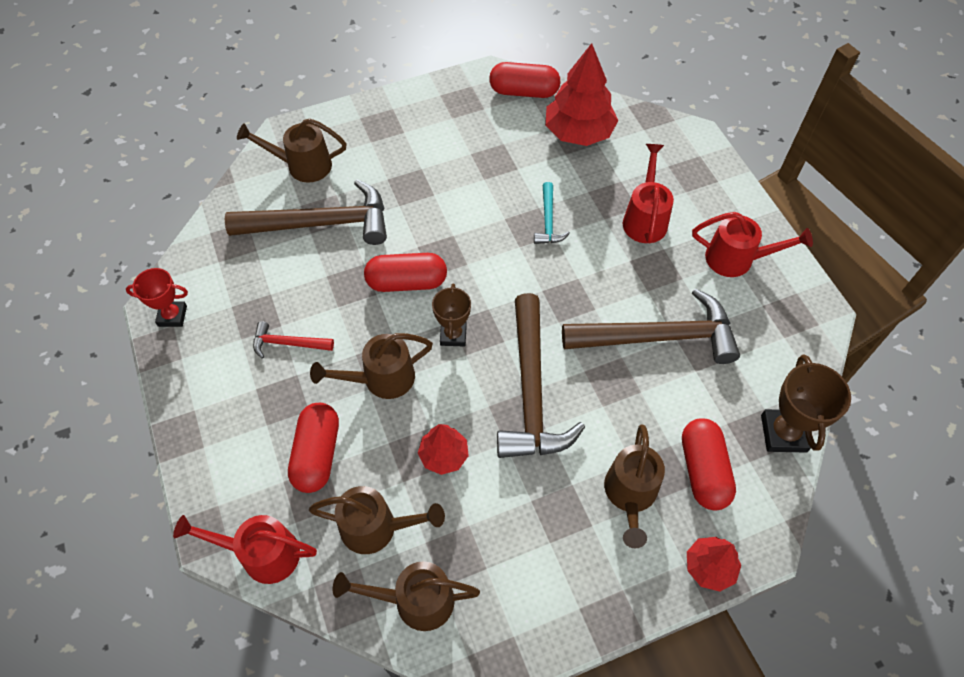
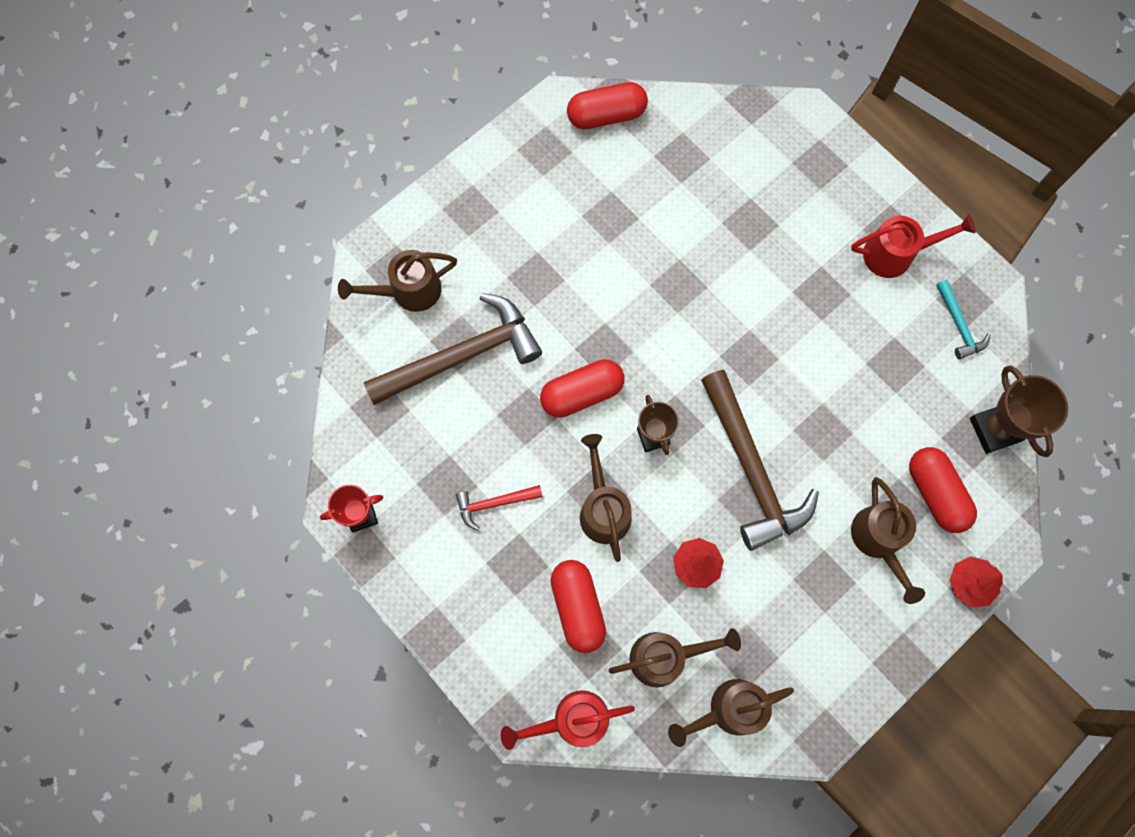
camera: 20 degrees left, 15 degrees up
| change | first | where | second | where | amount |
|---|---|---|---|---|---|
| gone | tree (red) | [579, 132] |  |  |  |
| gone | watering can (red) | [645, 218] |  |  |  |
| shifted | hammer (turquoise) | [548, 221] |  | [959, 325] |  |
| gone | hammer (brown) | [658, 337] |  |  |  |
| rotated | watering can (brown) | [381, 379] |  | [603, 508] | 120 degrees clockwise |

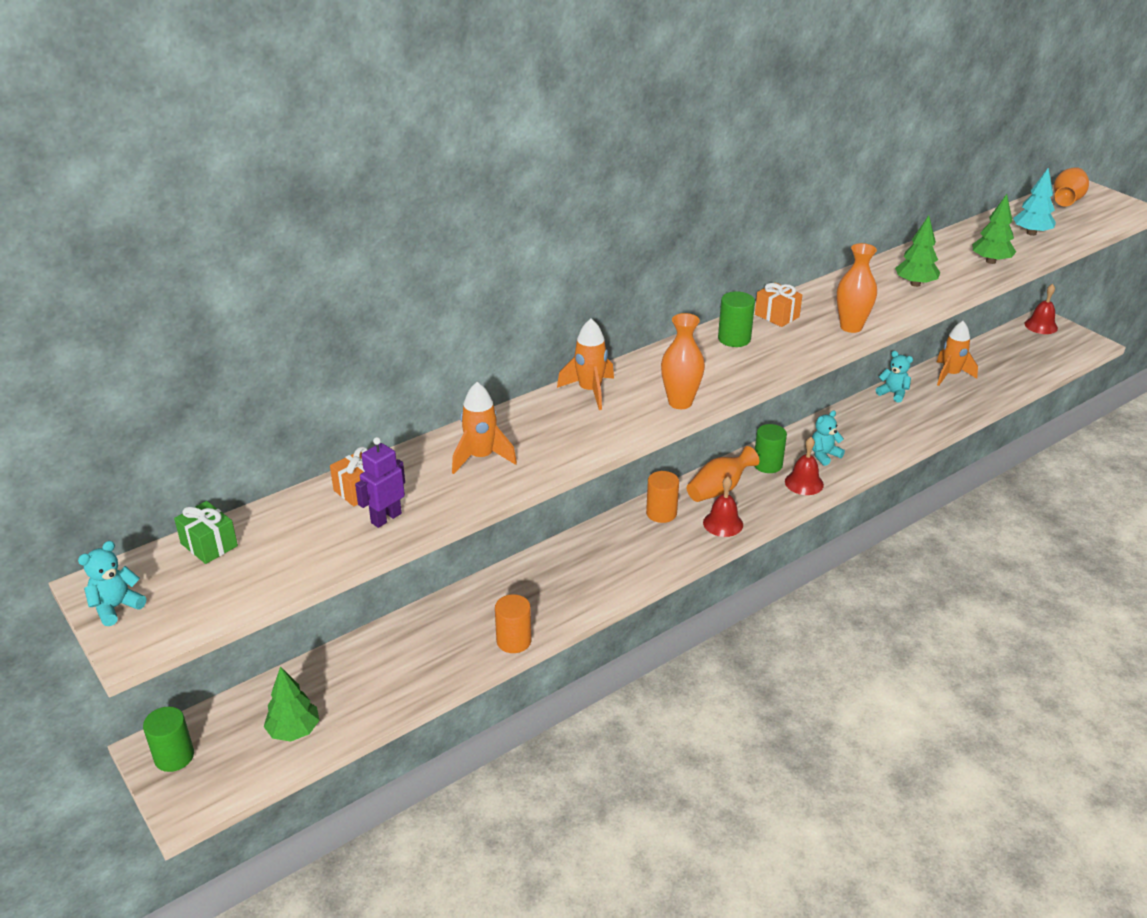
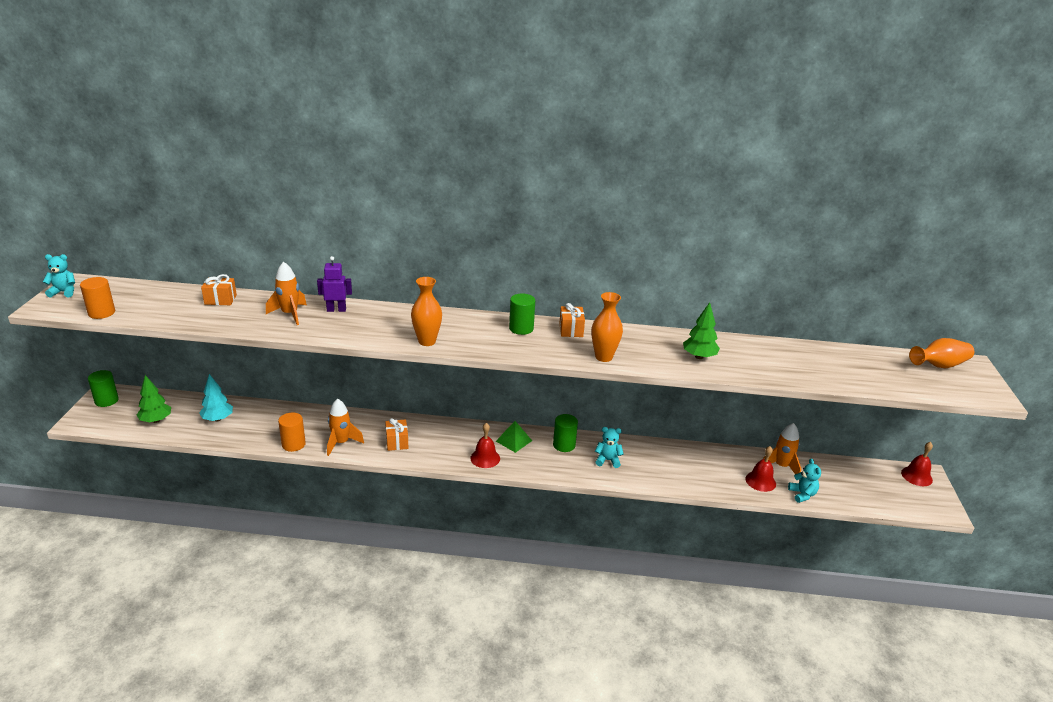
camera: 40 degrees right, 5 degrees down
| change | first | where | second | where | amount |
|---|---|---|---|---|---|
| shifted | tree (turquoise) | [1031, 233] |  | [218, 419] |  |
| gone | tree (green) | [990, 261] |  |  |  |
| shifted | rocket (orange) | [590, 391] |  | [341, 443] |  |
| shifted | teddy bear (turquoise) | [893, 393] |  | [802, 494] |  |
| shifted | robot (purple) | [386, 518] |  | [336, 310] |  |
| shifted | bell (red) | [804, 483] |  | [760, 481] |  |
| swapped | vase (orange) | [719, 489] | pyramid (green) | [514, 441] |  |
| shifted | cylinder (orange) | [661, 513] |  | [101, 313] |  |
| gone | gift (green) | [209, 545] |  |  |  |
| new |  |  | gift (orange) | [397, 442] |  |

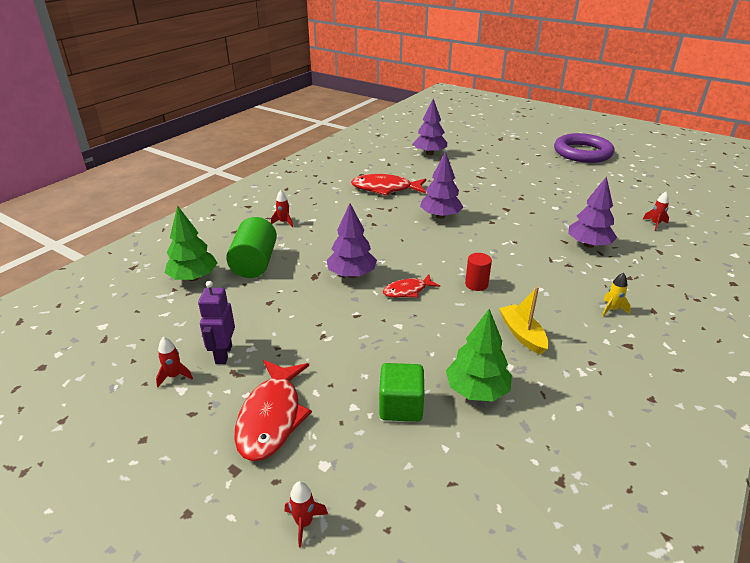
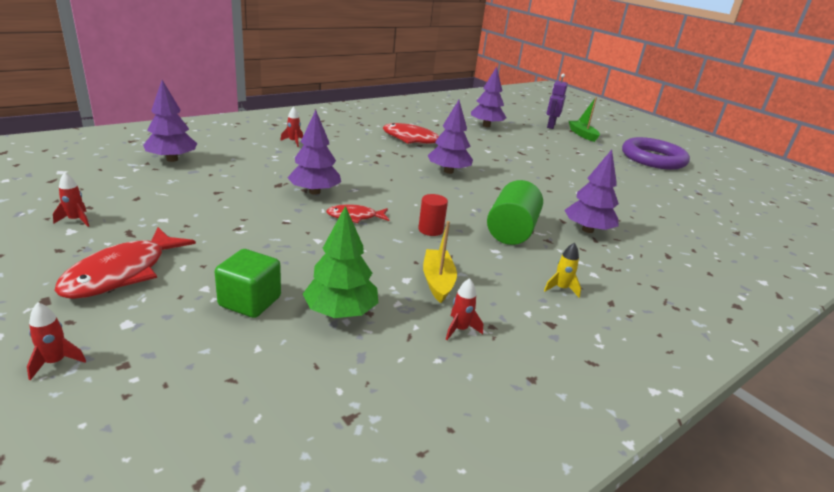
camera: 15 degrees right, 5 degrees down
| change | first | where | second | where | amount |
|---|---|---|---|---|---|
| shifted | rocket (red) | [655, 224] |  | [460, 329] |  |
| repainted | tree (green) | [193, 277] | tree (purple) | [172, 159] |  |
| shifted | cylinder (green) | [254, 263] |  | [511, 231] |  |
| shifted | robot (purple) | [223, 354] |  | [550, 126] |  |
| new |  |  | boat (green) | [582, 135] |  |

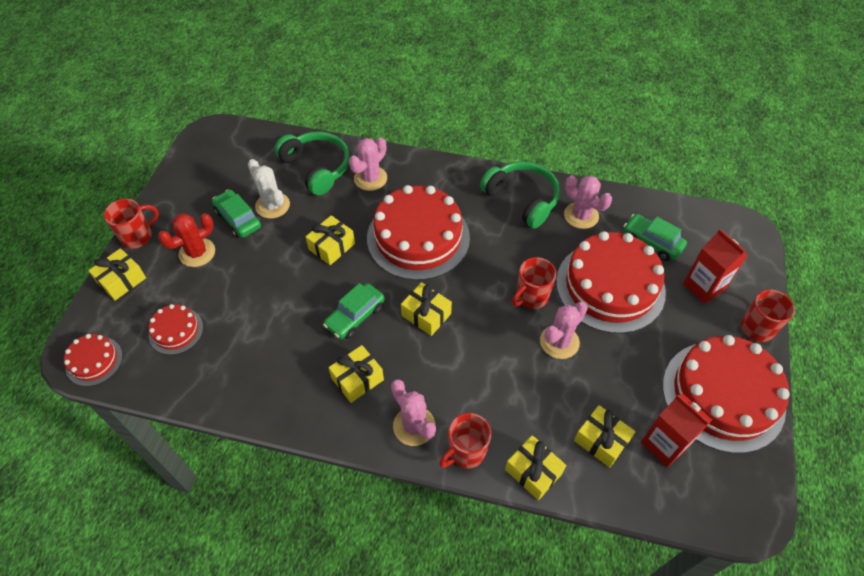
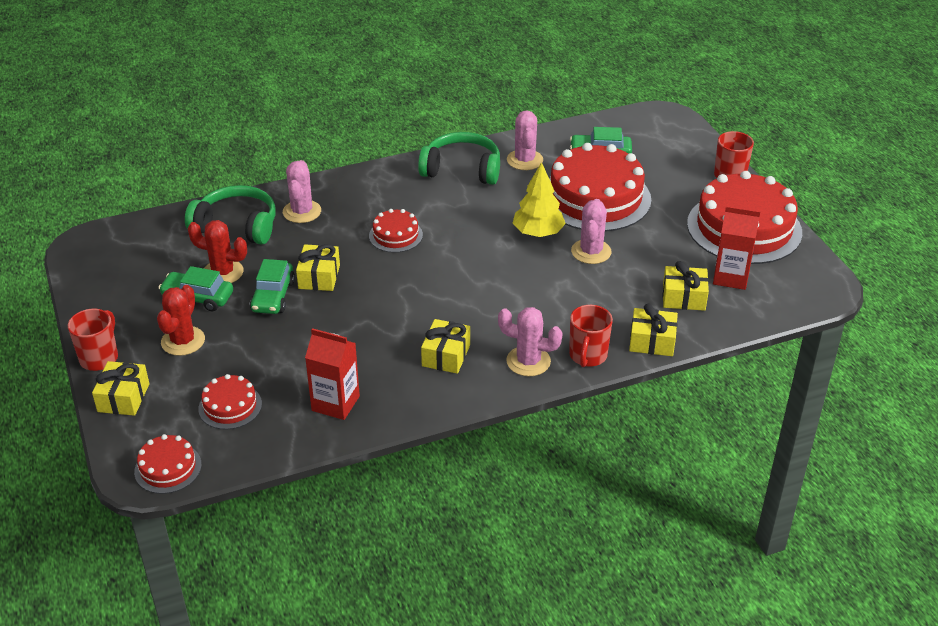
camera: 35 degrees left, 15 degrees down
| change | first | where | second | where | amount |
|---|---|---|---|---|---|
| repainted | cactus (white) | [272, 205] | cactus (red) | [223, 272] |  |
| rotated | cactus (pink) | [581, 215] |  | [525, 160] | 75 degrees clockwise |
| scaled | cake (red) | [418, 237] |  | [395, 235] | x0.47 |
| shifted | carton (red) | [703, 287] |  | [335, 403] |  |
| swapped | mug (red) | [531, 297] | tree (yellow) | [538, 233] |  |
| gone | gift (yellow) | [426, 315] |  |  |  |
| shifted | car (green) | [355, 316] |  | [273, 296] |  |

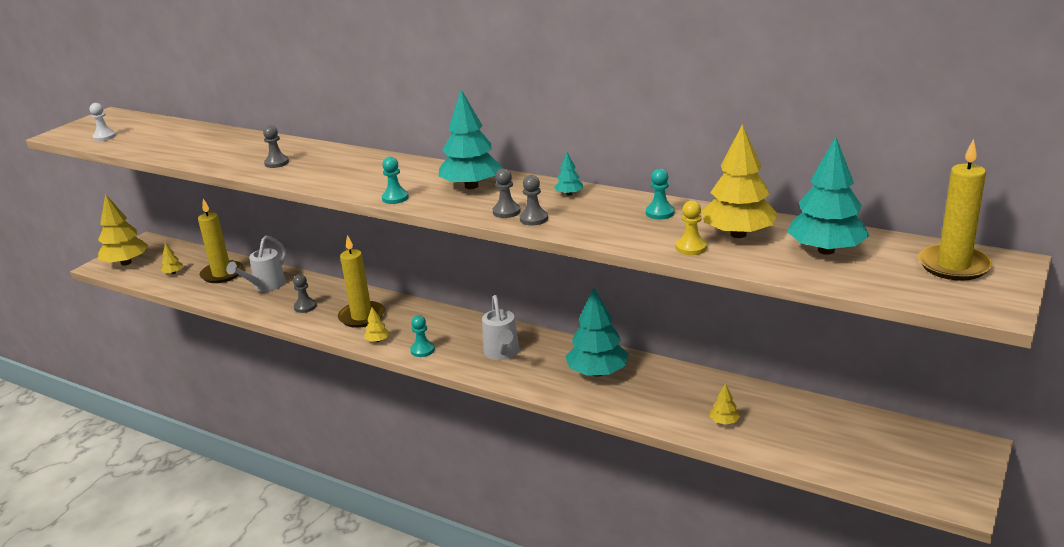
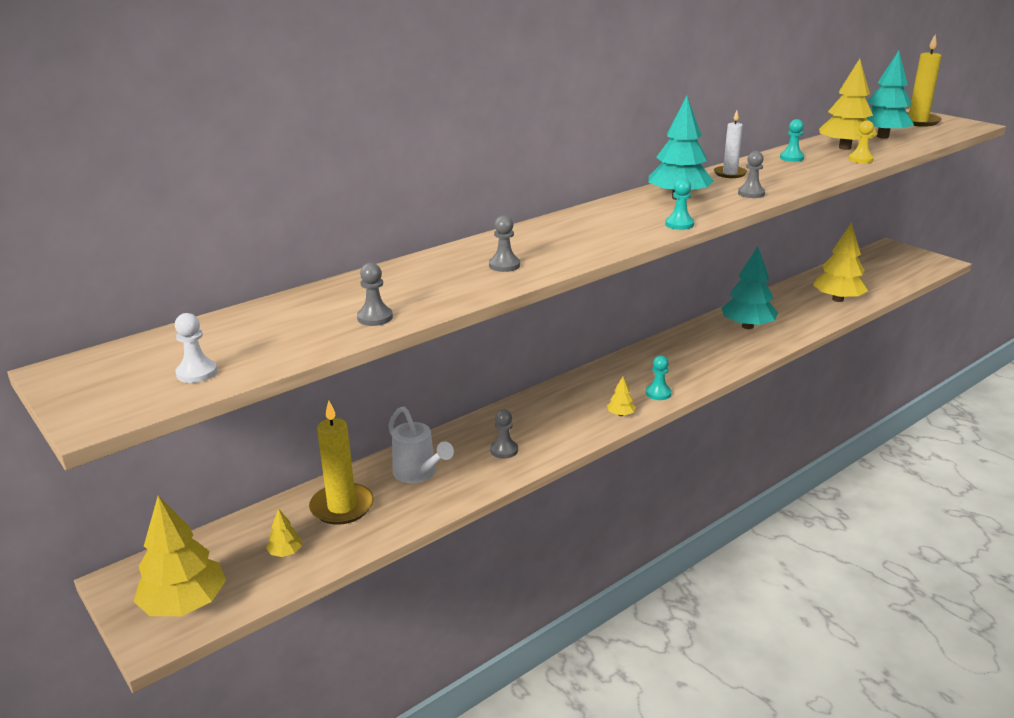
camera: 70 degrees left, 0 degrees up
| change | first | where | second | where | amount |
|---|---|---|---|---|---|
| swapped | tree (turquoise) | [569, 194] | candle (white) | [730, 173] |  |
| shifted | pawn (grey) | [534, 219] |  | [375, 318] |  |
| gone | candle (yellow) | [362, 316] |  |  |  |
| gone | watering can (white) | [502, 353] |  |  |  |
| scaled | tree (yellow) | [724, 422] |  | [837, 299] | x2.27 |

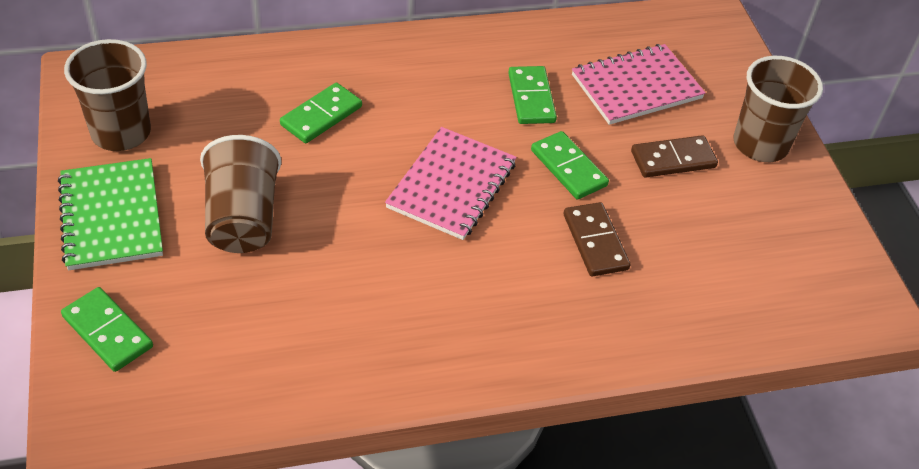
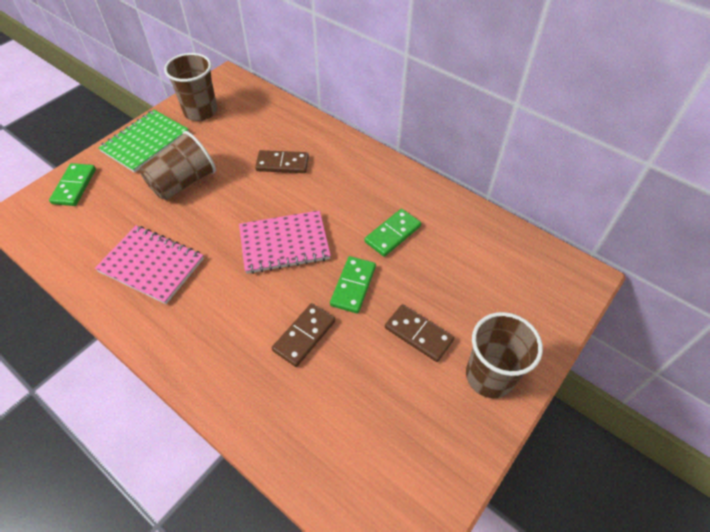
camera: 55 degrees right, 5 degrees up
| change | first | where | second | where | amount |
|---|---|---|---|---|---|
| shifted | notebook (pink) | [636, 87] |  | [151, 265] |  |
| repainted | domino (green) | [321, 116] | domino (brown) | [282, 164] |  |

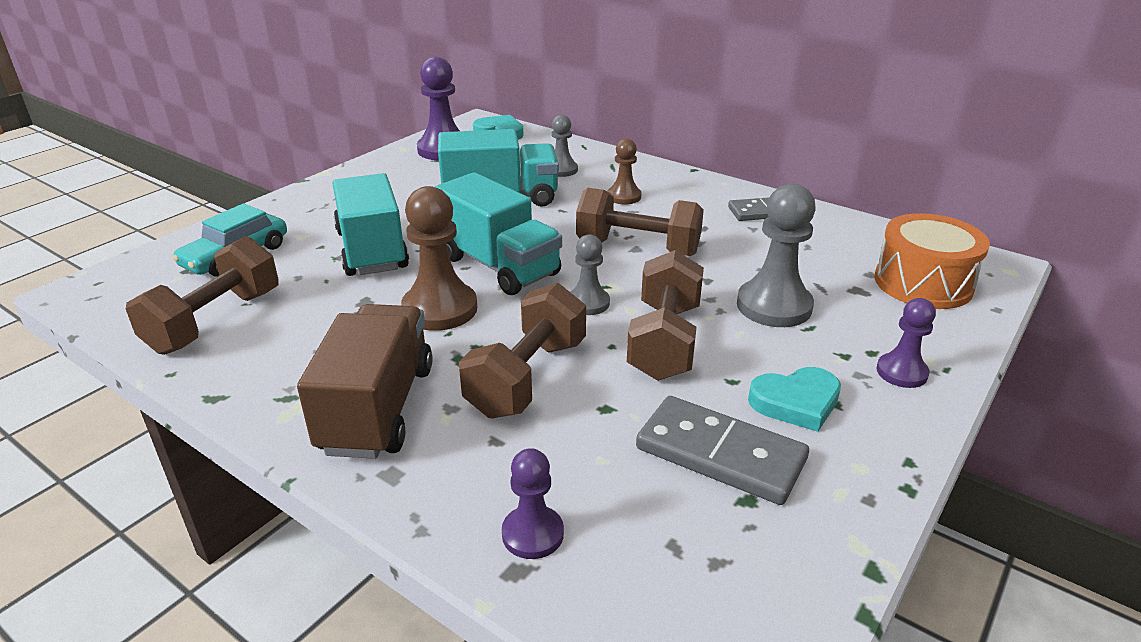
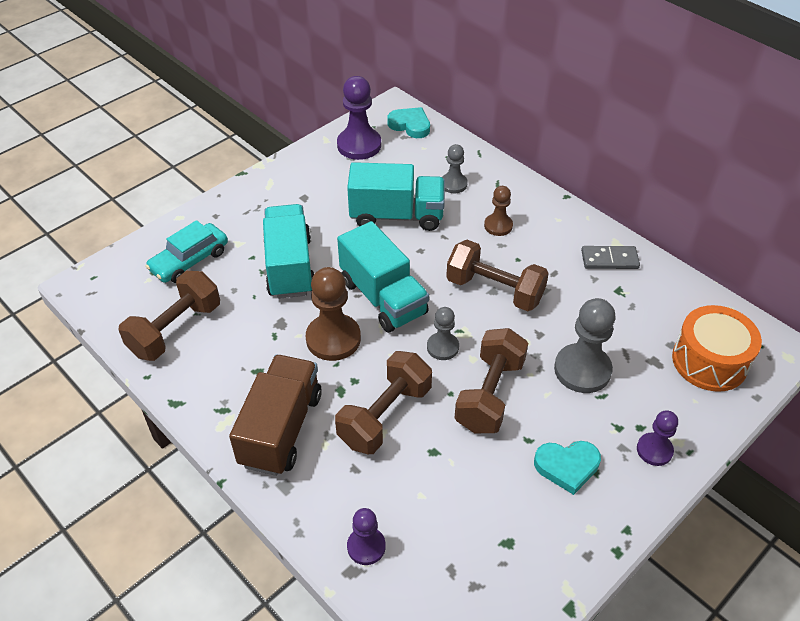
camera: 10 degrees right, 15 degrees up
| change | first | where | second | where | amount |
|---|---|---|---|---|---|
| gone | domino (grey) | [720, 454] |  |  |  |

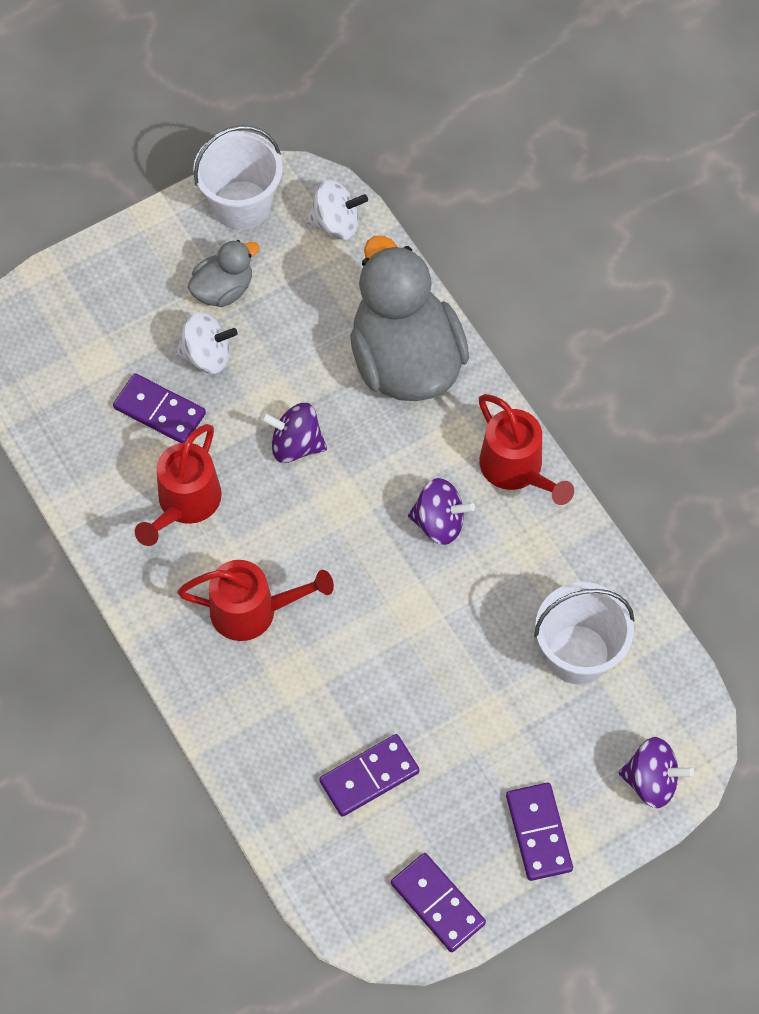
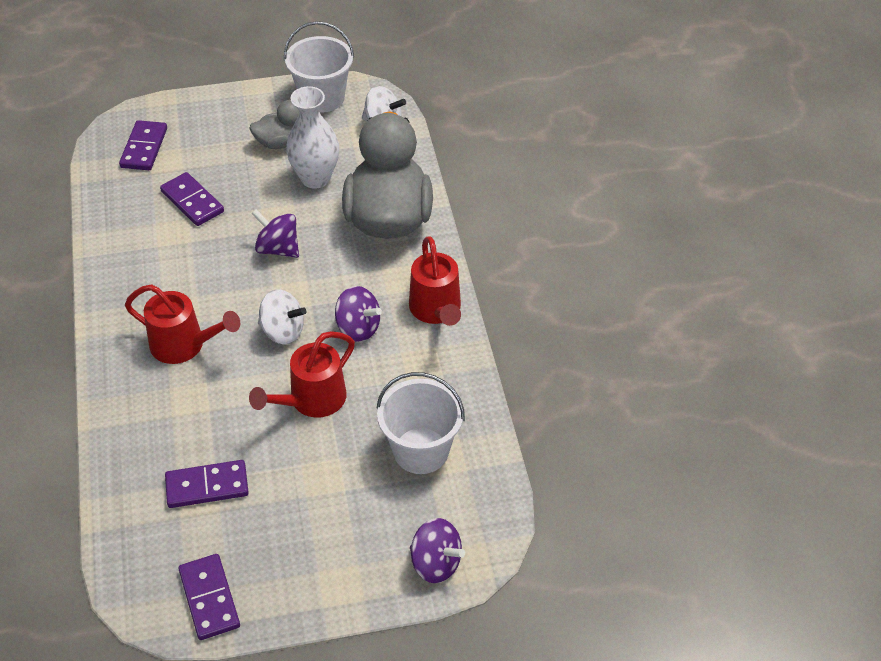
camera: 20 degrees right, 15 degrees down
| change | first | where | second | where | amount |
|---|---|---|---|---|---|
| shifted | spinning top (white) | [207, 355] |  | [283, 331] |  |
| shifted | watering can (red) | [185, 504] |  | [311, 401] |  |
| shifted | domino (purple) | [539, 832] |  | [144, 148] |  |
| new |  |  | vase (white) | [315, 178] |  |

